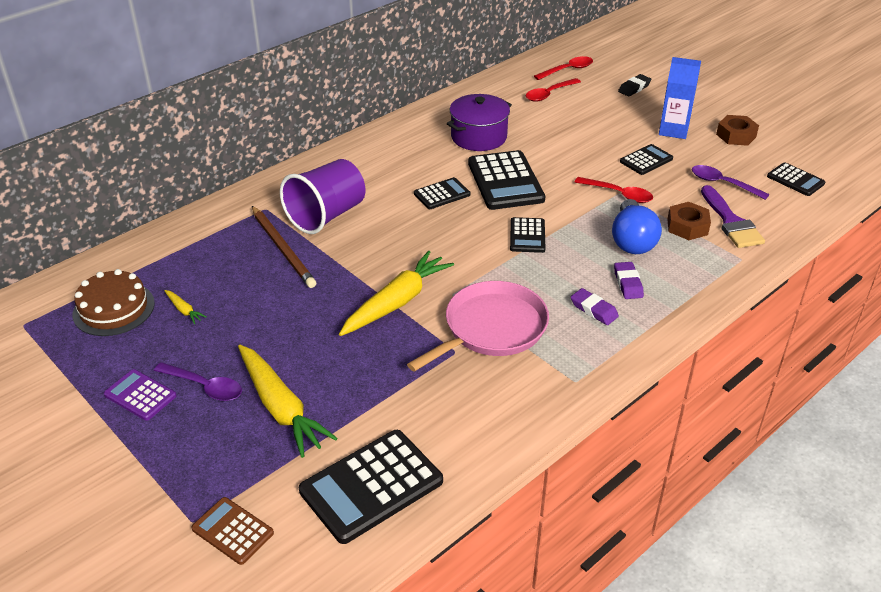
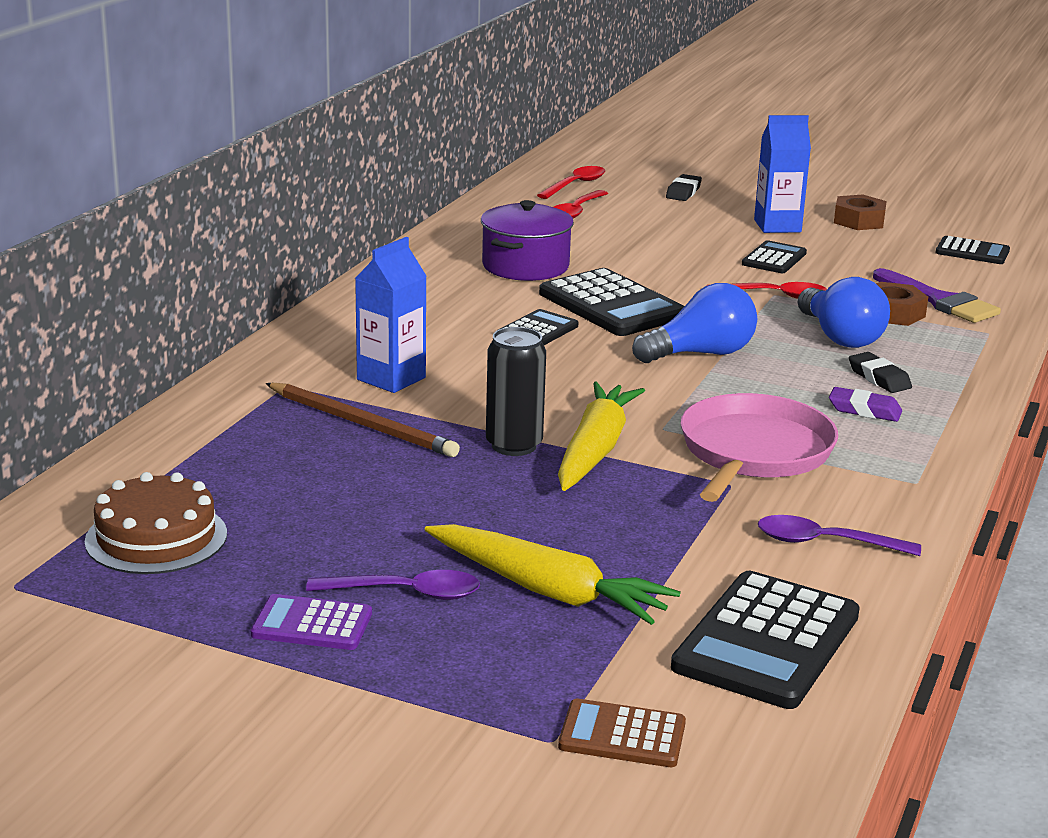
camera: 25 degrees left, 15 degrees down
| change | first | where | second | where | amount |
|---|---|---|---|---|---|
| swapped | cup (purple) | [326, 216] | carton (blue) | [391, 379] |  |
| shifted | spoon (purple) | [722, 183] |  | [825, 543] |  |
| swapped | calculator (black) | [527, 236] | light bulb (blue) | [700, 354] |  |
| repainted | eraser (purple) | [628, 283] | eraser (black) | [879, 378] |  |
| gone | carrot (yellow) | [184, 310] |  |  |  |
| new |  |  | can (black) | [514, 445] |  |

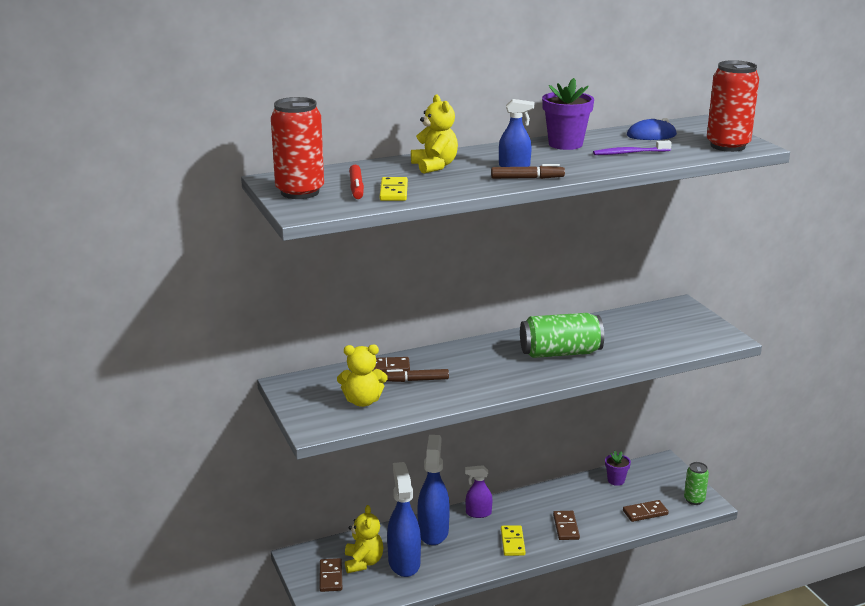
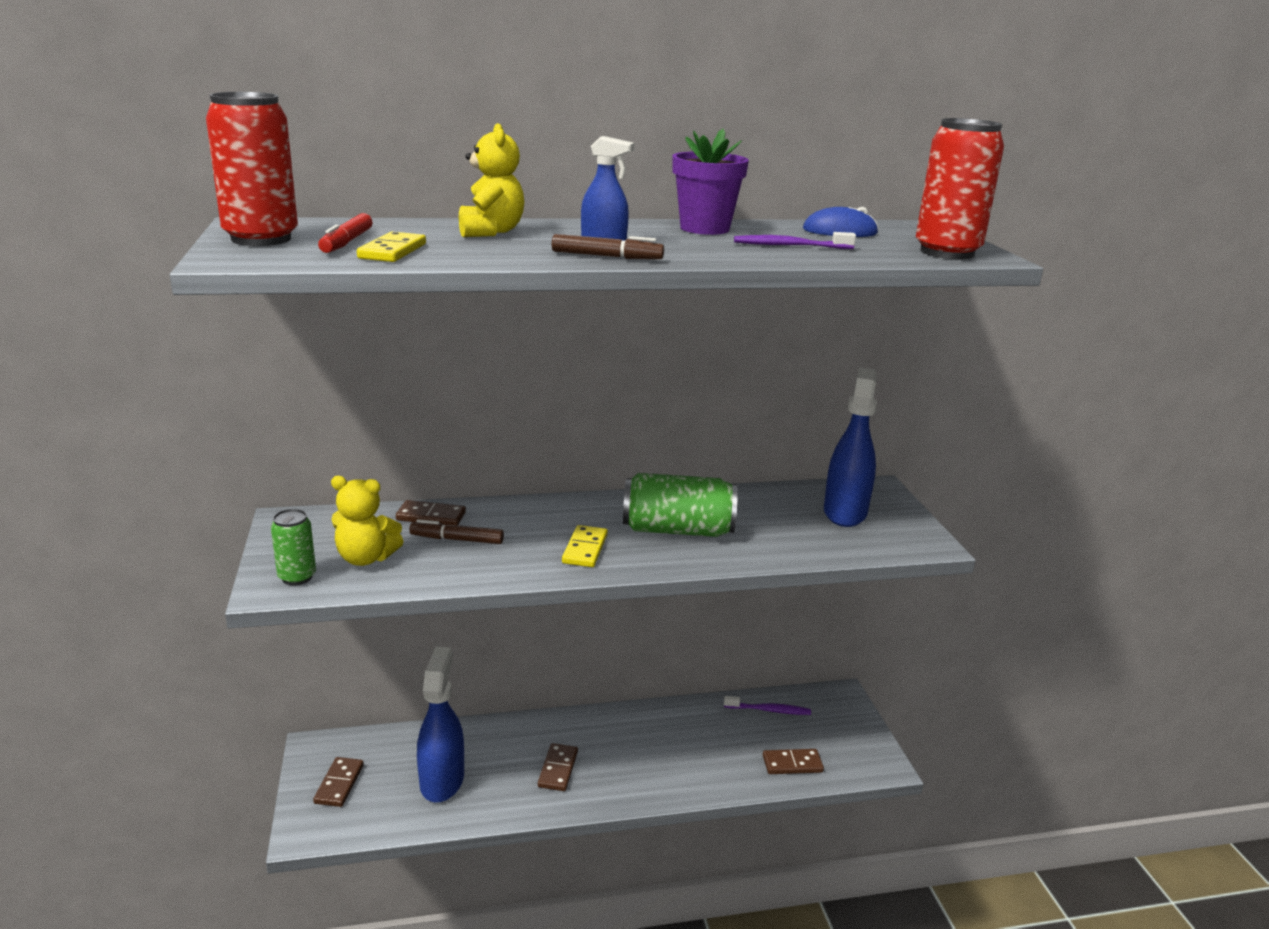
camera: 10 degrees right, 0 degrees up
| change | first | where | second | where | amount |
|---|---|---|---|---|---|
| shifted | spray bottle (blue) | [433, 532] |  | [845, 512] |  |
| swapped | flower pot (purple) | [616, 480] | toothbrush (purple) | [769, 710] |  |
| shifted | can (green) | [694, 500] |  | [297, 577] |  |
| gone | spray bottle (purple) | [478, 513] |  |  |  |
| gone | teddy bear (yellow) | [363, 562] |  |  |  |
| shifted | domino (brown) | [566, 527] |  | [558, 769] |  |
| shifted | domino (yellow) | [512, 542] |  | [585, 549] |  |

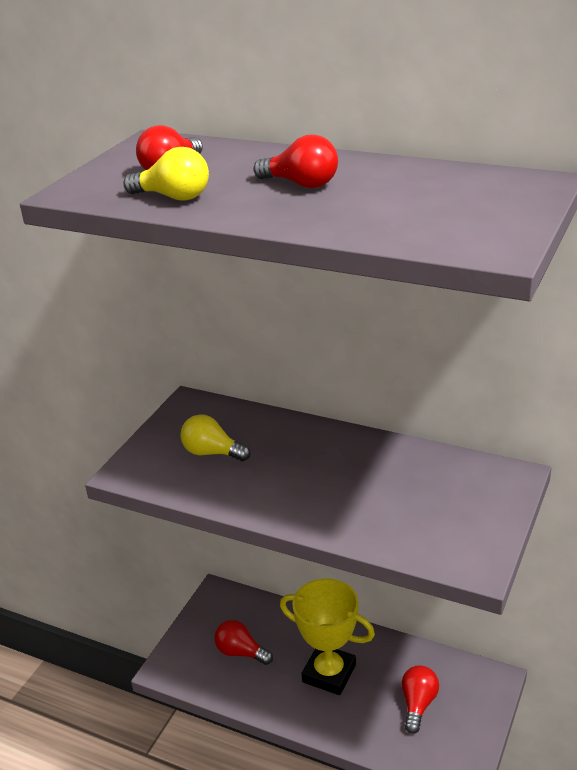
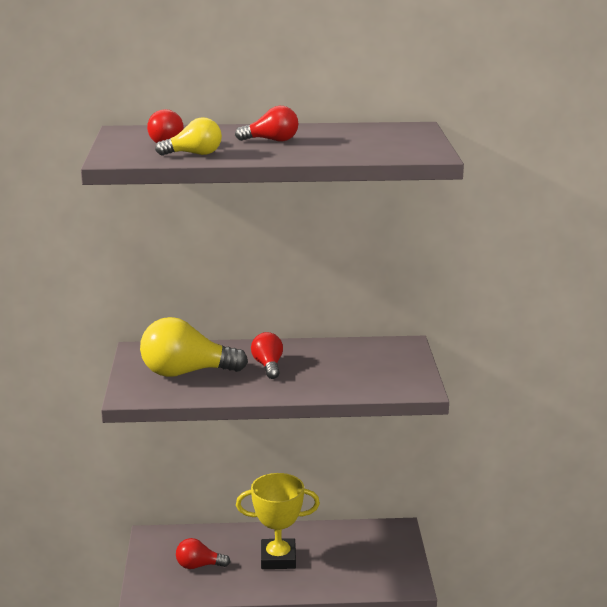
camera: 30 degrees left, 10 degrees down
| change | first | where | second | where | amount |
|---|---|---|---|---|---|
| scaled | light bulb (yellow) | [212, 453] |  | [186, 372] | x1.80 |
| shifted | light bulb (red) | [418, 704] |  | [268, 366] |  |

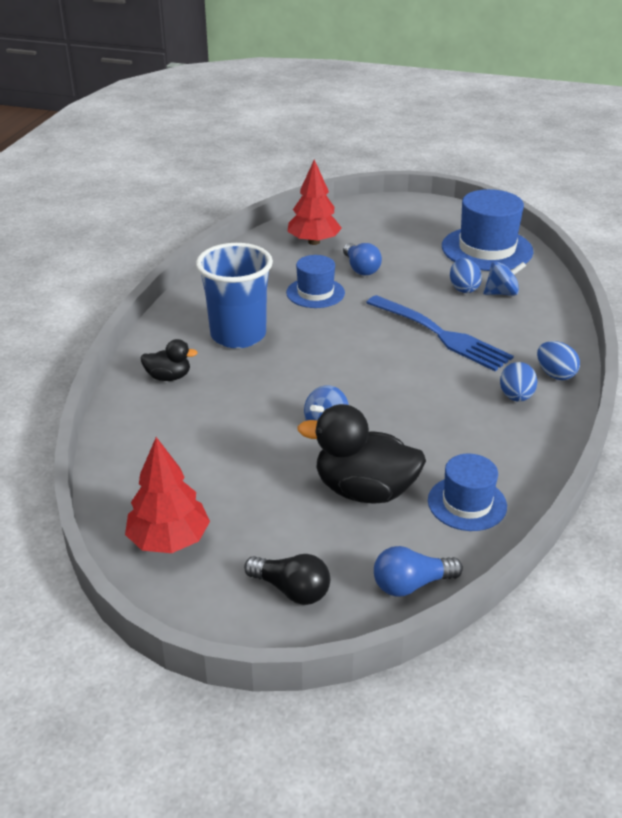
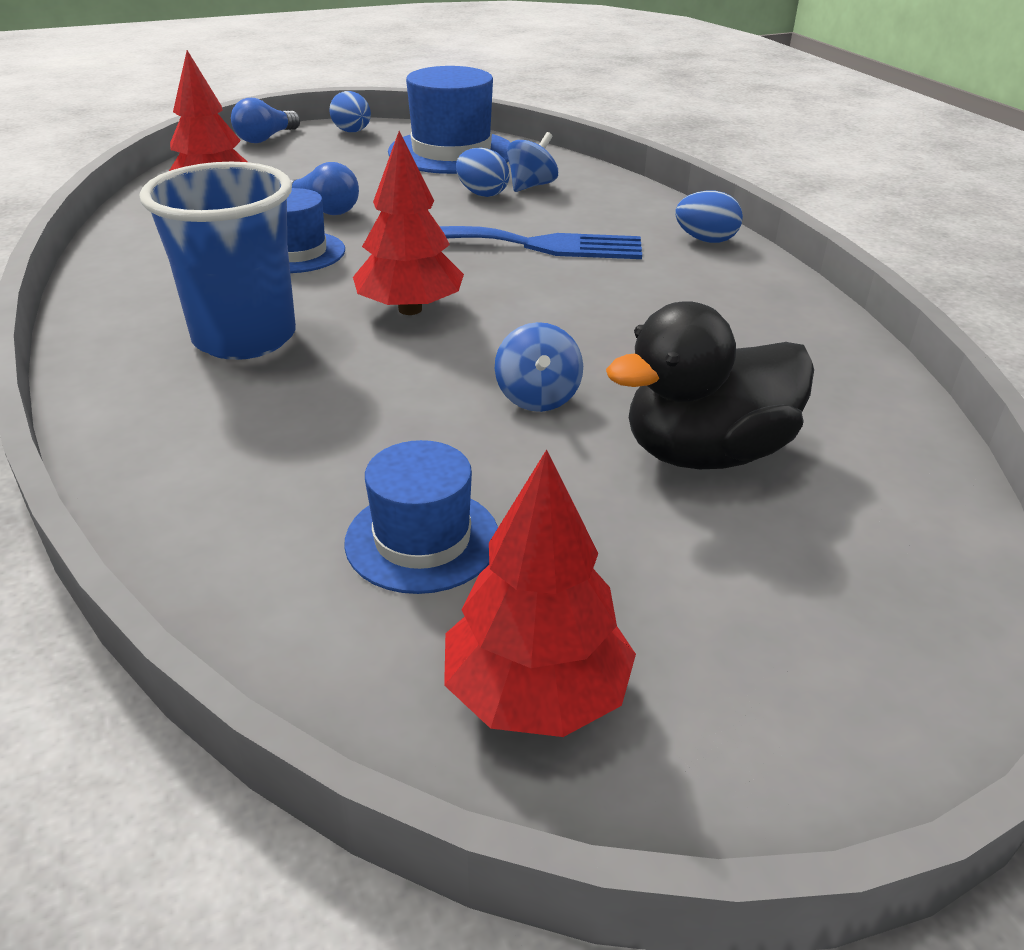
camera: 40 degrees left, 0 degrees up
| change | first | where | second | where | amount |
|---|---|---|---|---|---|
| gone | duck (black) | [168, 377] |  |  |  |
| shifted | egg (blue) | [516, 397] |  | [352, 132] |  |
| shifted | hat (blue) | [467, 503] |  | [422, 539] |  |
| shifted | light bulb (blue) | [411, 584] |  | [266, 138] |  |
| gone | light bulb (black) | [291, 590] |  |  |  |
| new |  |  | tree (red) | [410, 309] |  |

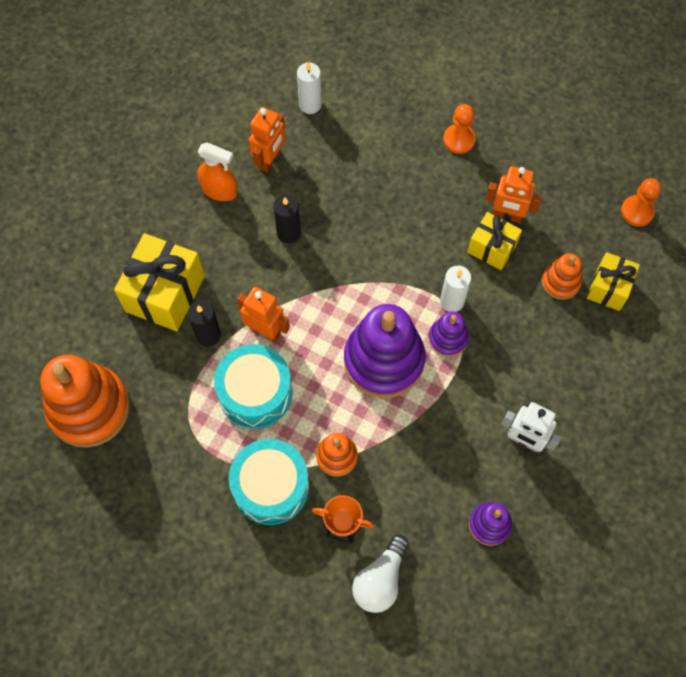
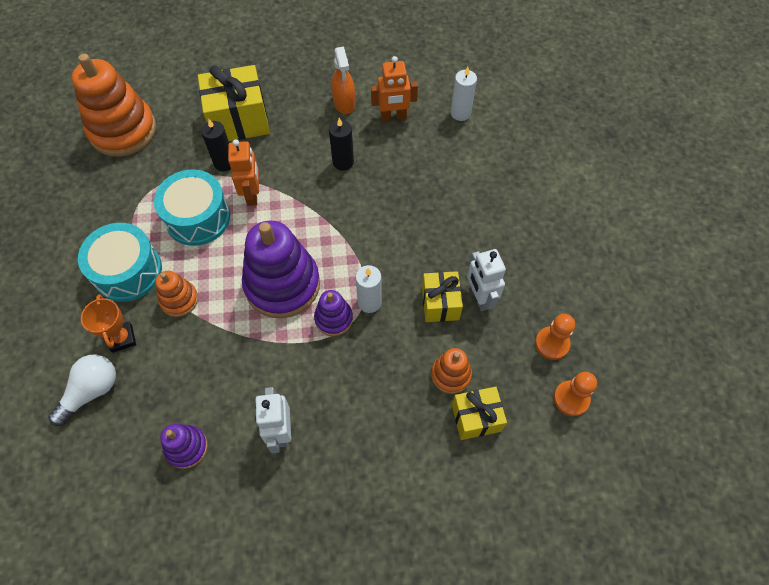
camera: 55 degrees right, 5 degrees down
| change | first | where | second | where | amount |
|---|---|---|---|---|---|
| shifted | pawn (orange) | [459, 140] |  | [552, 343] |  |
| repainted | robot (orange) | [507, 215] | robot (white) | [479, 297] |  |
| rotated | light bulb (white) | [380, 580] |  | [91, 391] | 135 degrees clockwise |

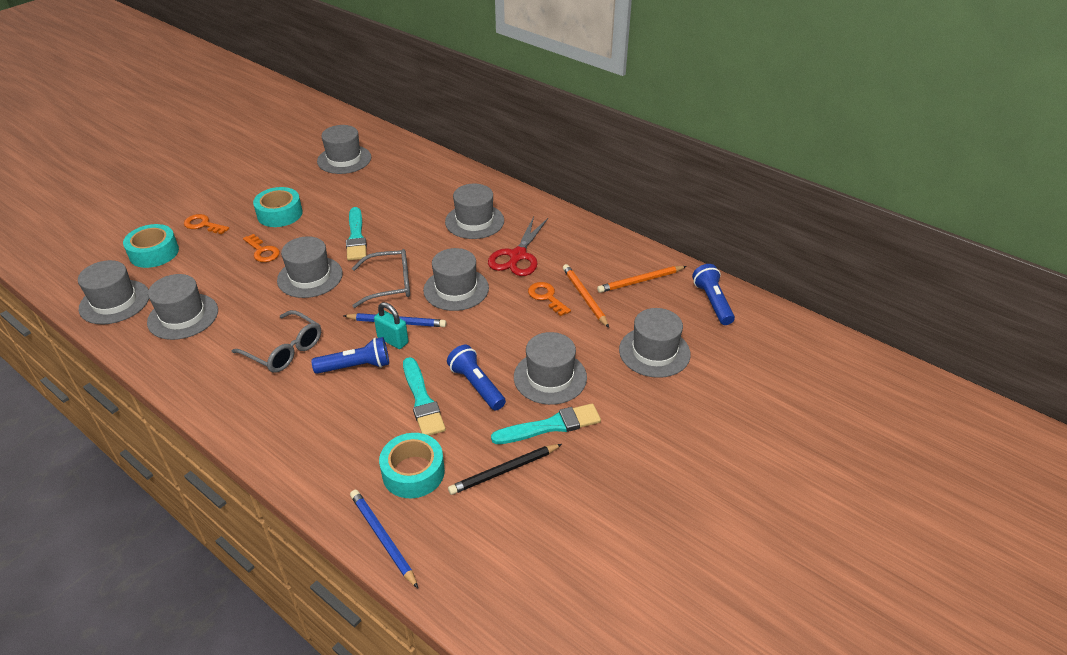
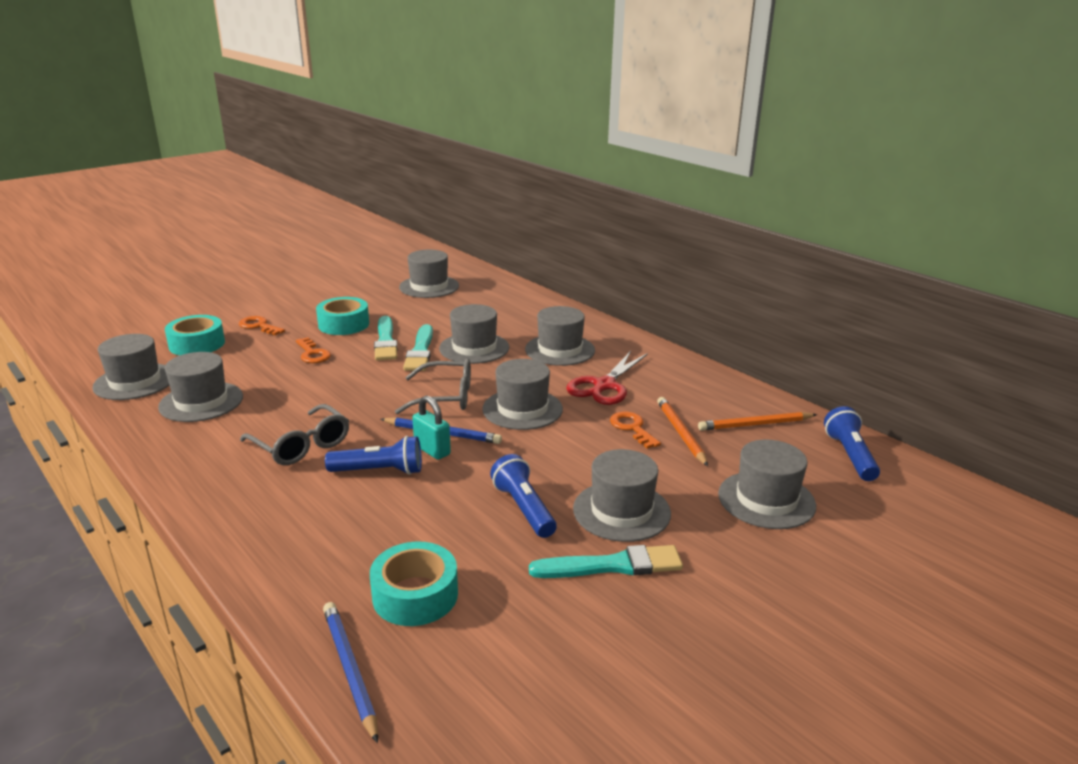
camera: 10 degrees right, 15 degrees down
| change | first | where | second | where | amount |
|---|---|---|---|---|---|
| shifted | hat (grey) | [310, 277] |  | [474, 348] |  |
| shifted | brush (turquoise) | [422, 400] |  | [385, 341] |  |
| gone | pencil (black) | [504, 471] |  |  |  |

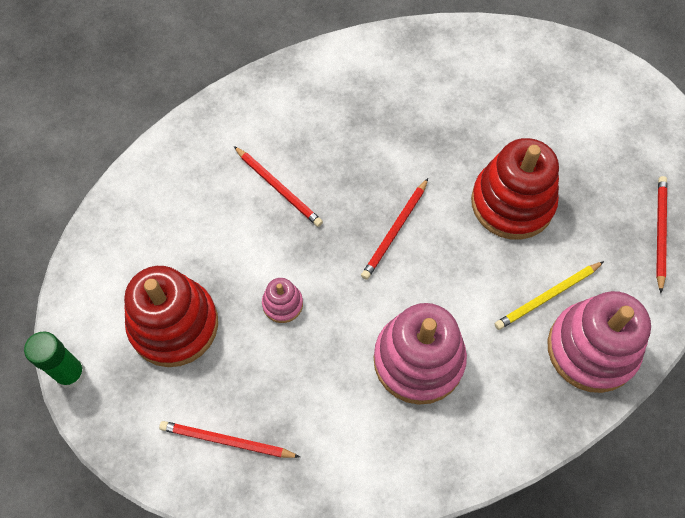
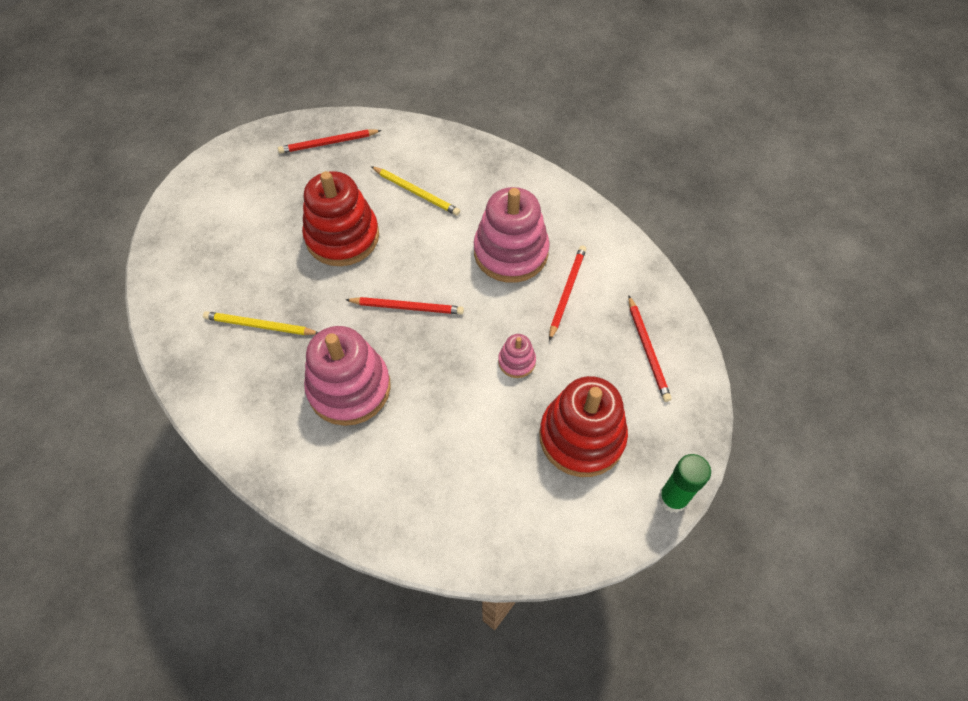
camera: 115 degrees left, 5 degrees down
| change | first | where | second | where | amount |
|---|---|---|---|---|---|
| shifted | pencil (red) | [278, 188] |  | [567, 292] |  |
| shifted | stacking toy (pink) | [591, 349] |  | [349, 388] |  |
| new |  |  | pencil (yellow) | [259, 326] |  |

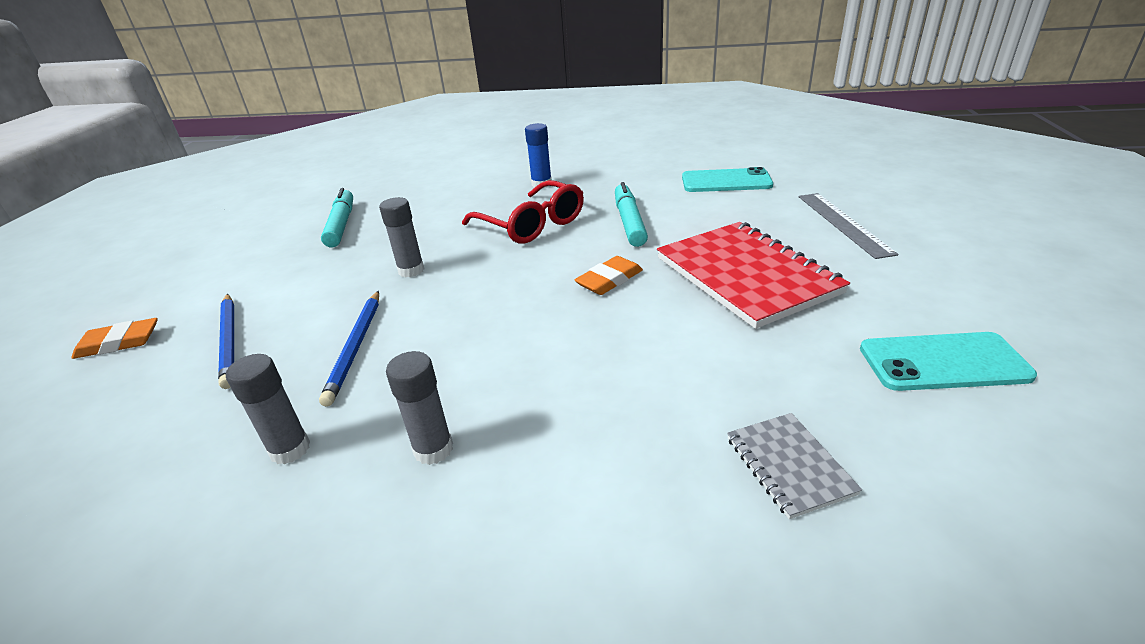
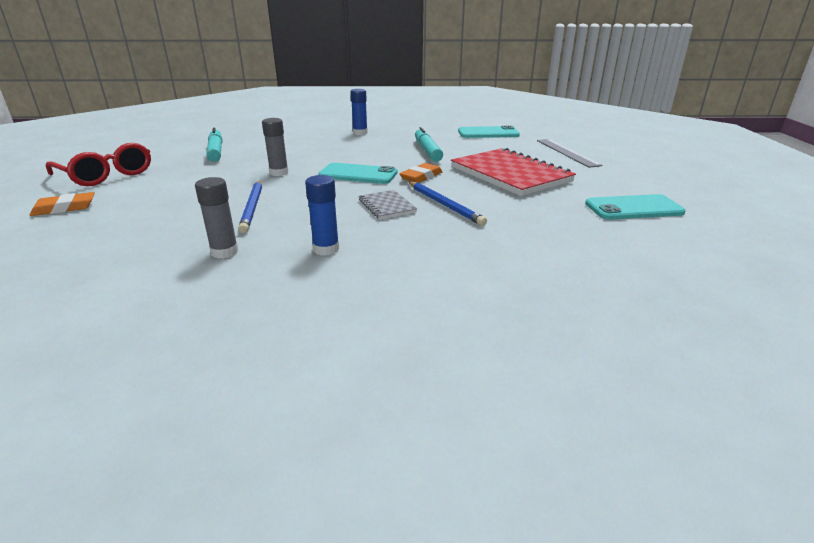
camera: 10 degrees left, 5 degrees down
| change | first | where | second | where | amount |
|---|---|---|---|---|---|
| shifted | glasses (red) | [532, 225] |  | [107, 175] |  |
| shifted | pencil (blue) | [230, 341] |  | [444, 205] |  |
| repainted | glue stick (grey) | [433, 449] | glue stick (blue) | [326, 249] |  |
| shifted | notebook (grey) | [789, 465] |  | [387, 206] |  |
| new |  |  | phone (turquoise) | [358, 174] |  |

